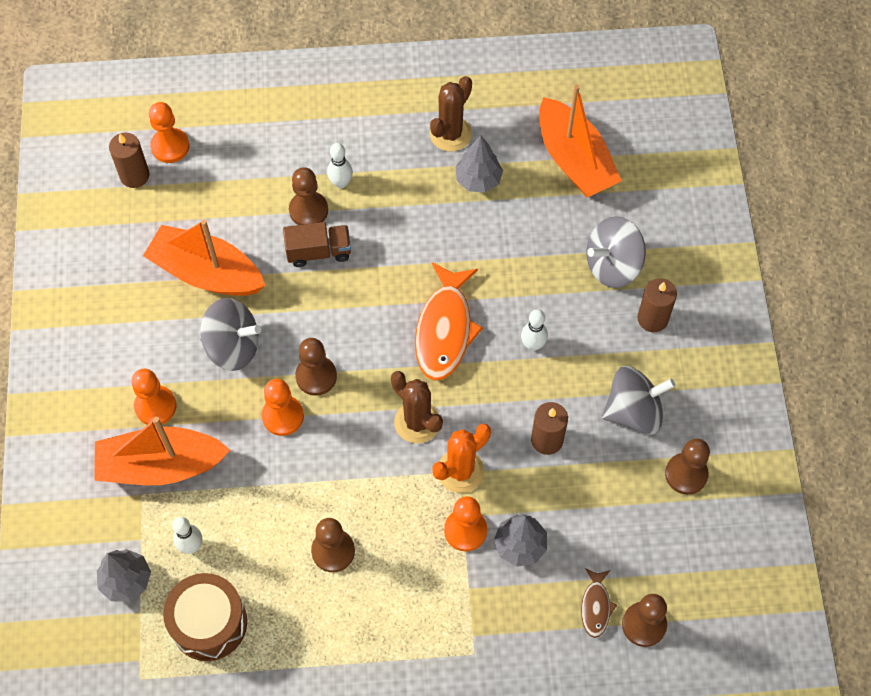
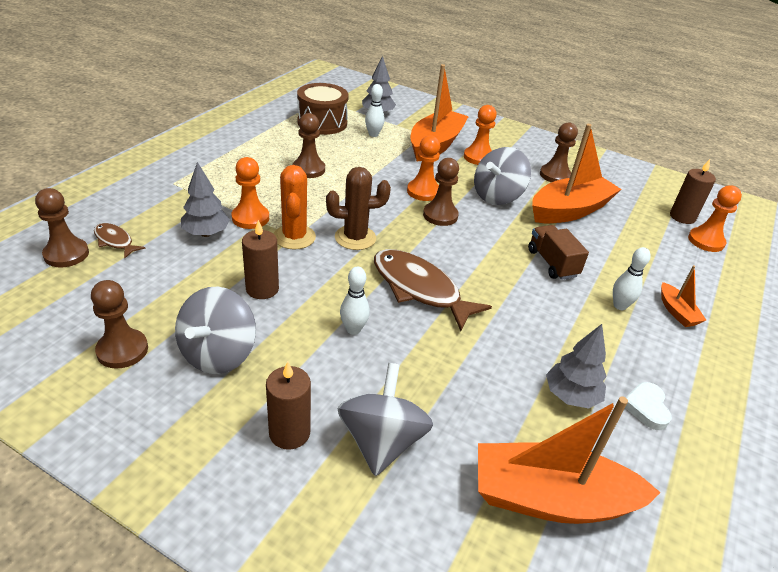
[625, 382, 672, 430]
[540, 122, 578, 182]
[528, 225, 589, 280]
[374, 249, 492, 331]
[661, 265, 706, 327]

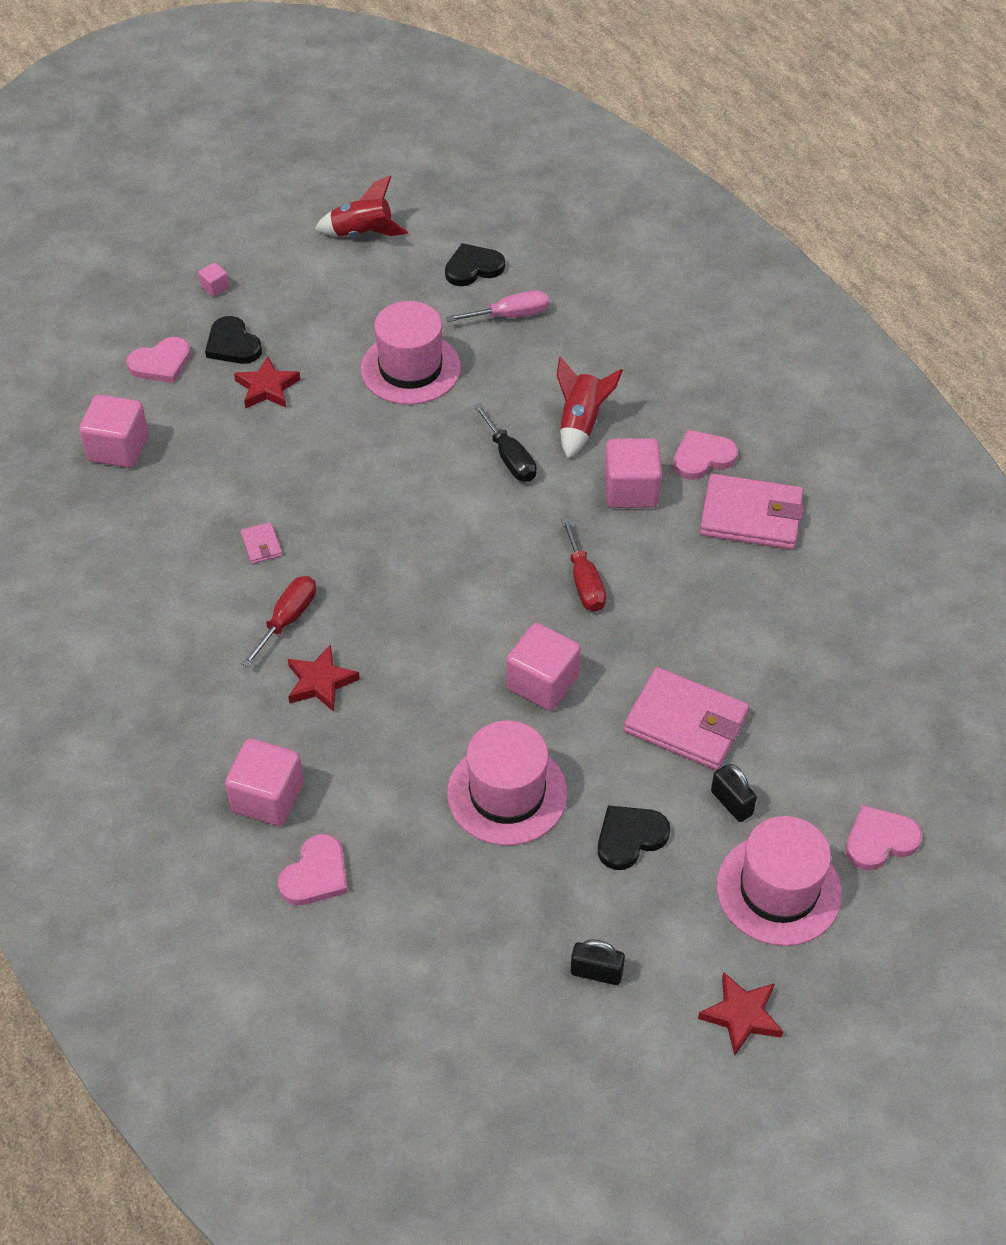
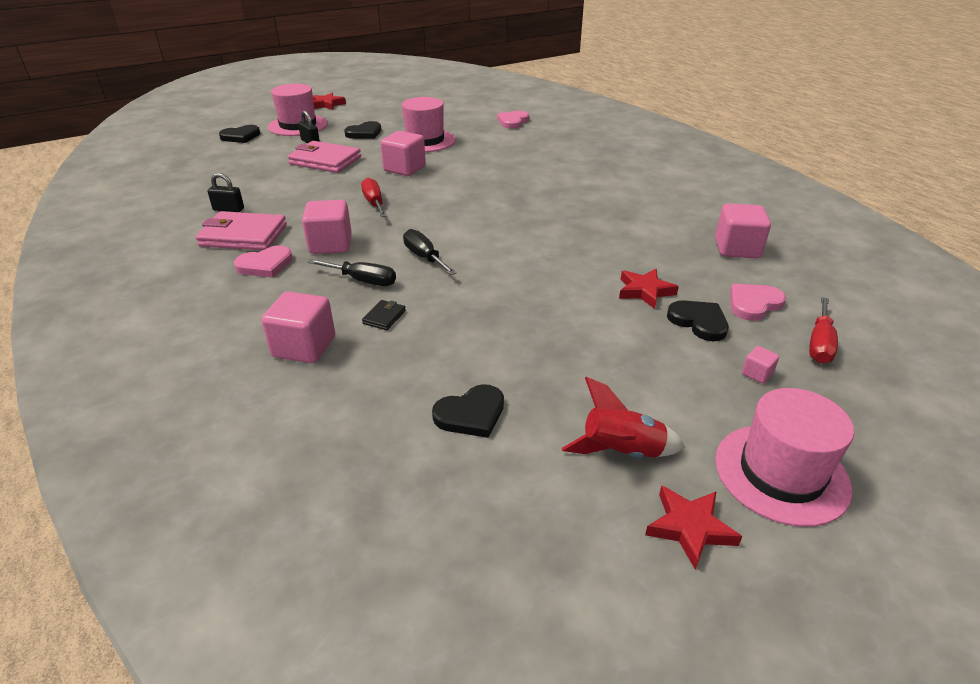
[446, 290, 549, 322] (first image)
[715, 388, 854, 527]
[308, 259, 396, 286]
[241, 522, 282, 564] (first image)
[809, 297, 838, 363]
[645, 485, 742, 569]
[261, 291, 335, 363]
[219, 125, 260, 143]
[207, 173, 244, 212]
[362, 300, 406, 330]

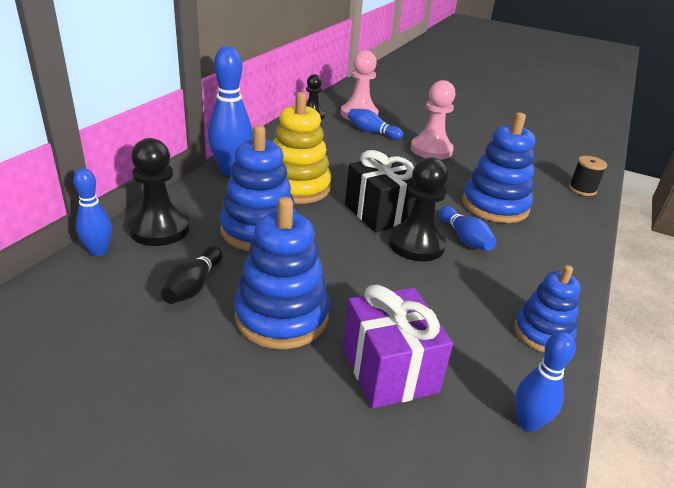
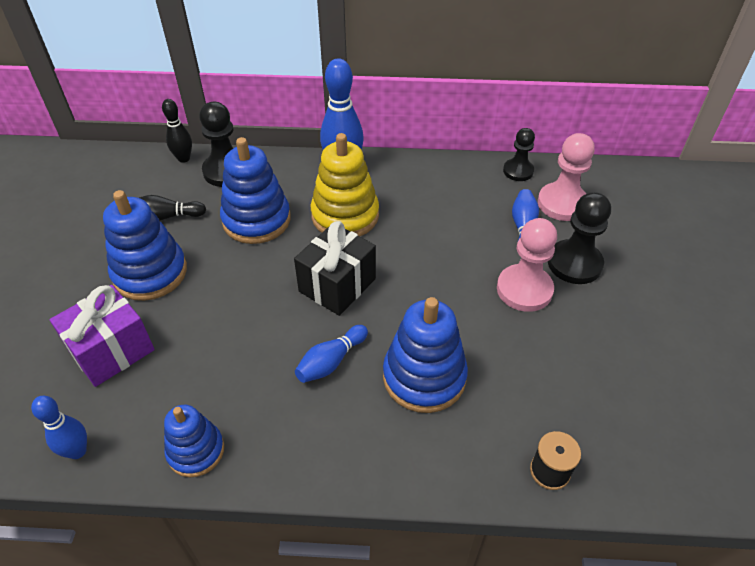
[548, 192, 611, 284]
[162, 99, 192, 163]

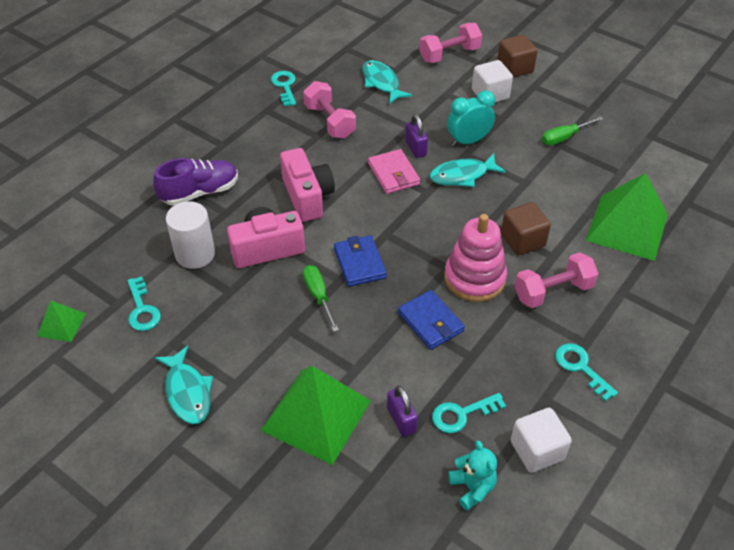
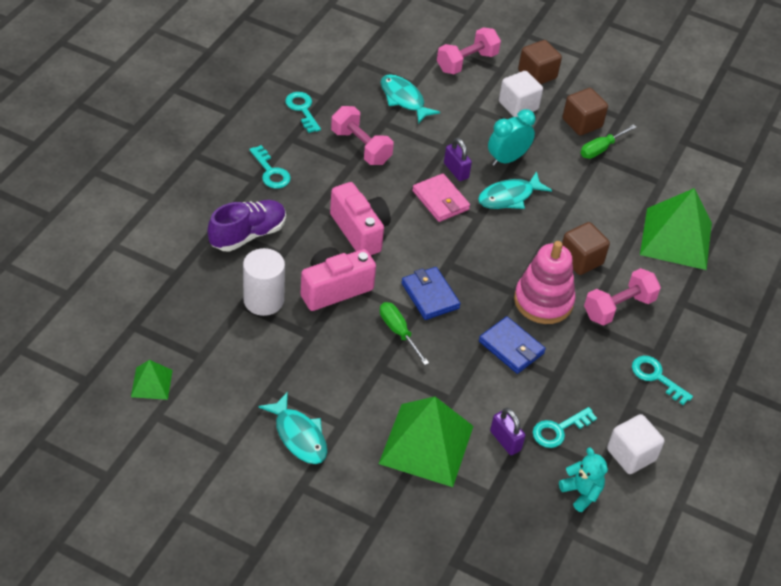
[249, 145, 291, 189]
[562, 88, 608, 136]

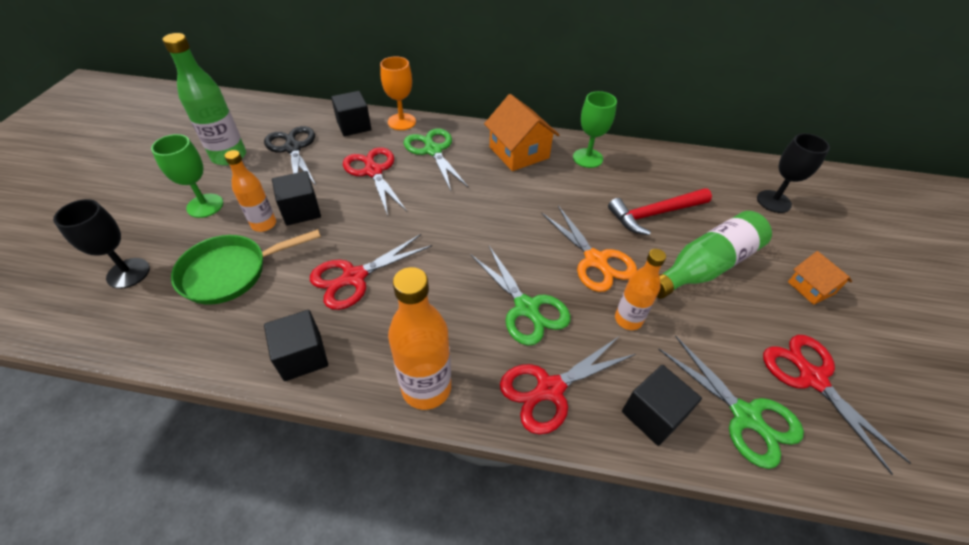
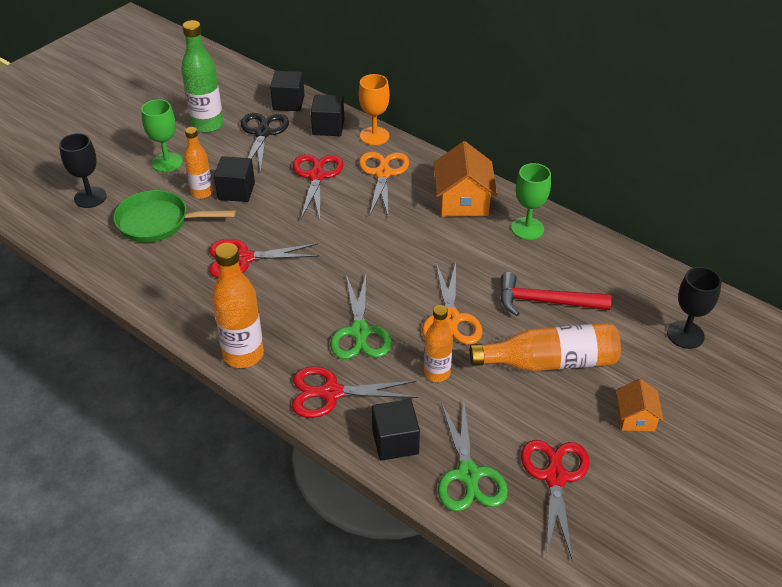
[359, 152, 409, 215]
[470, 323, 621, 371]
[270, 71, 304, 111]

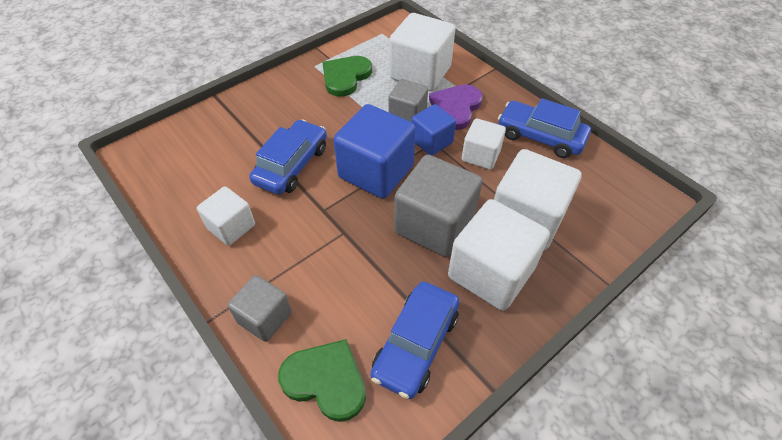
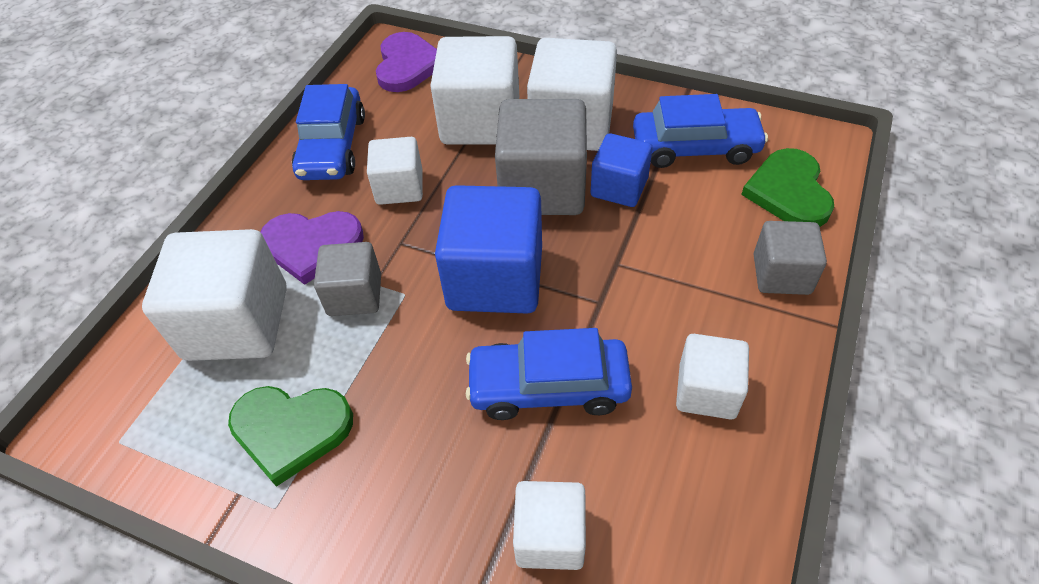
[590, 133, 652, 207]
[376, 32, 437, 92]
[513, 481, 586, 570]

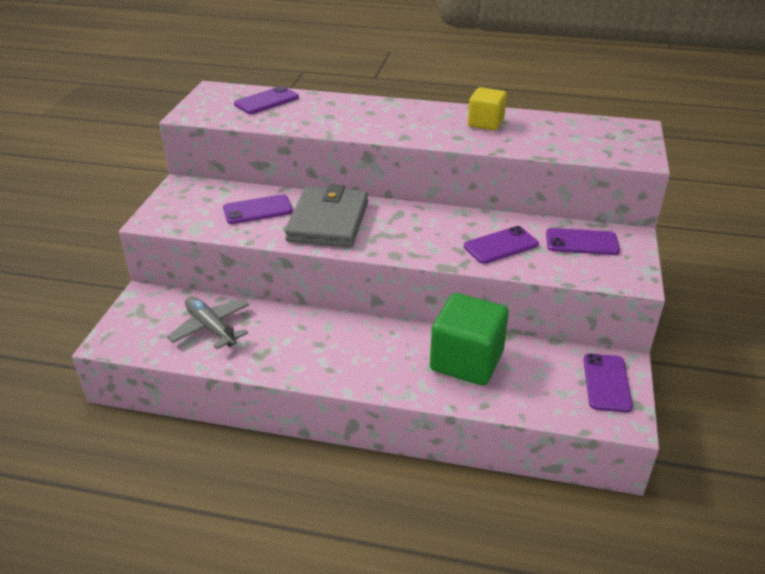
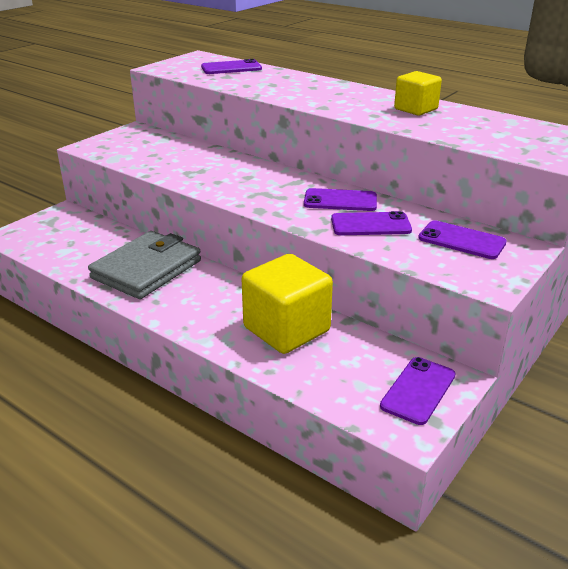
[88, 231, 201, 299]
[304, 188, 377, 211]
[242, 254, 333, 354]
[167, 297, 249, 349] (first image)

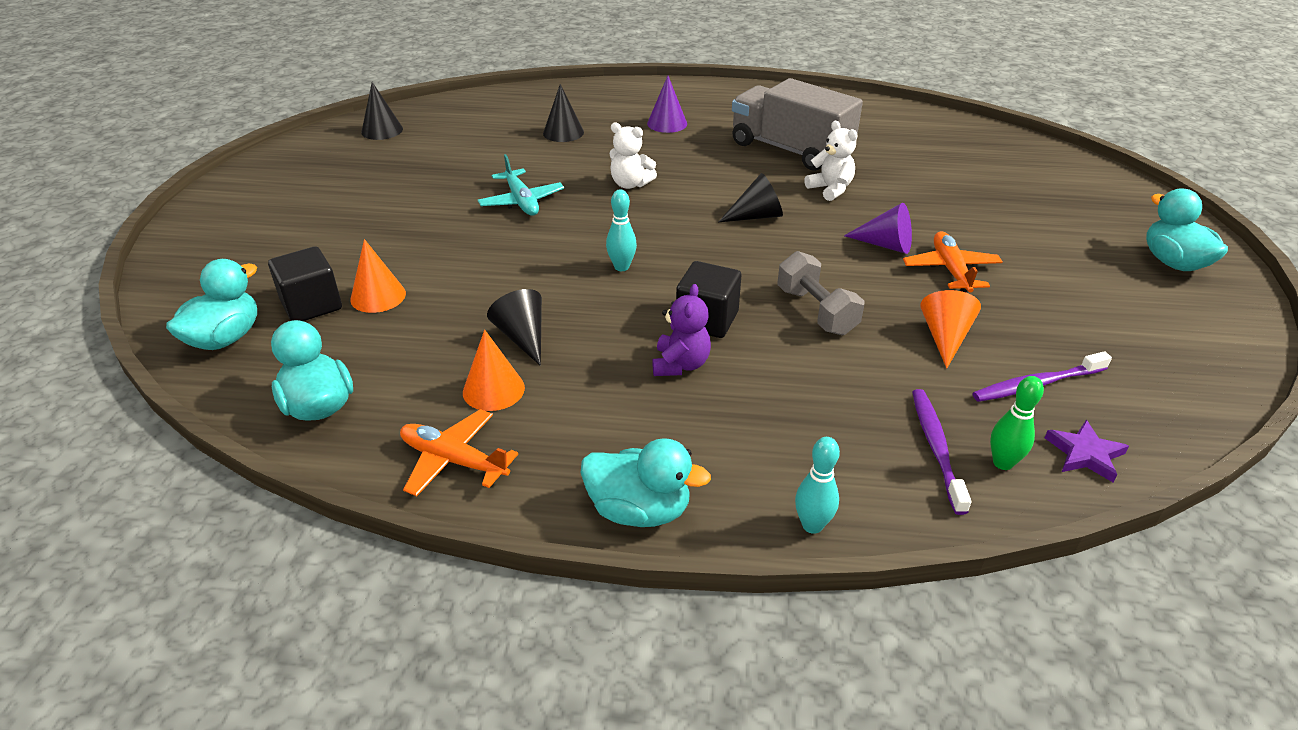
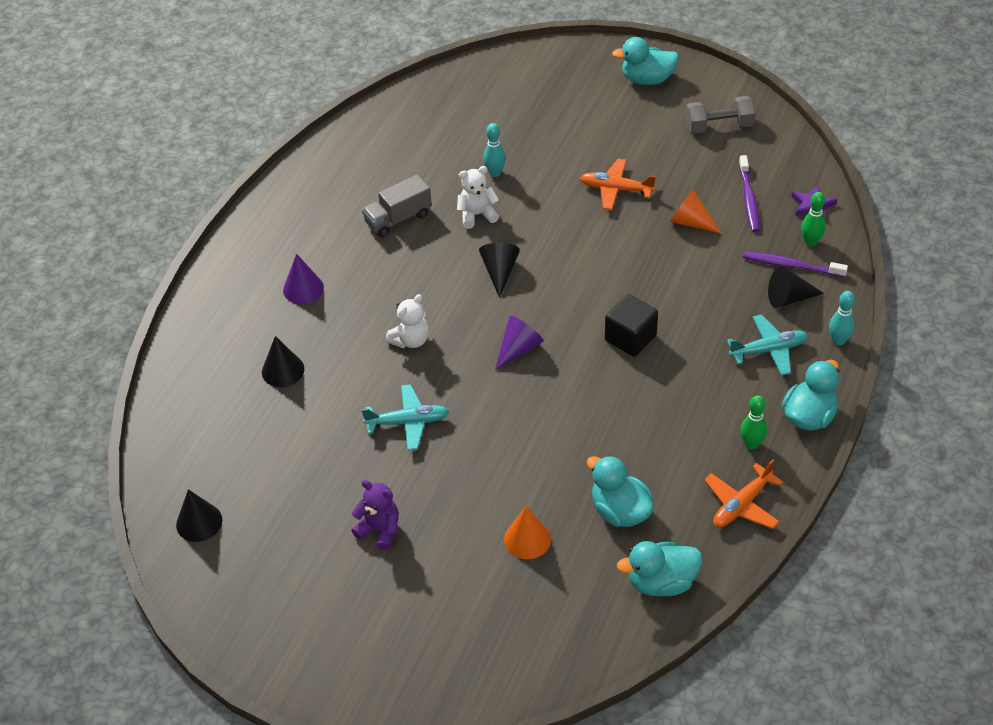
[362, 175, 432, 237]
[483, 123, 506, 177]
[495, 315, 544, 370]
[268, 246, 342, 321] (first image)
[686, 96, 756, 134]
[587, 455, 654, 527]
[351, 480, 399, 550]
[768, 266, 824, 308]
[463, 330, 525, 411] (first image)
[727, 314, 809, 376]
[740, 395, 767, 450]

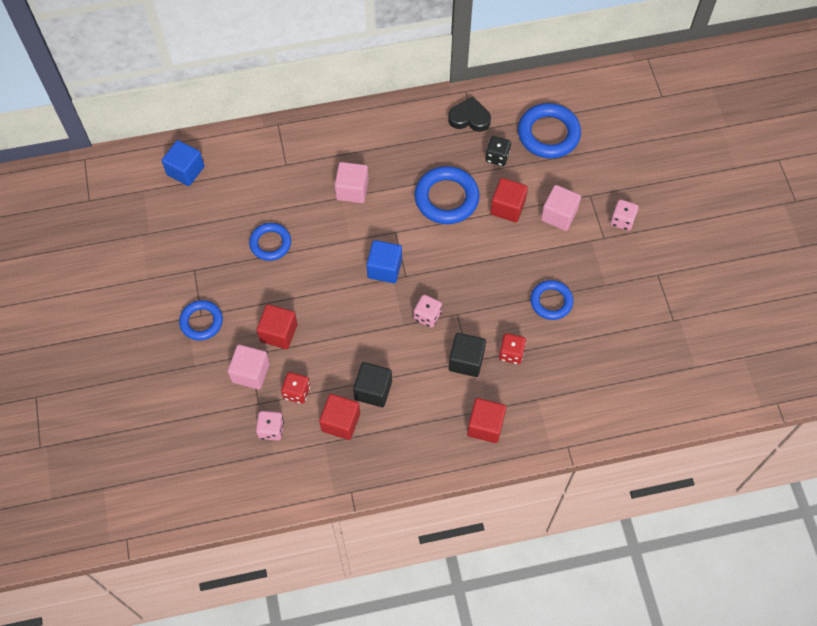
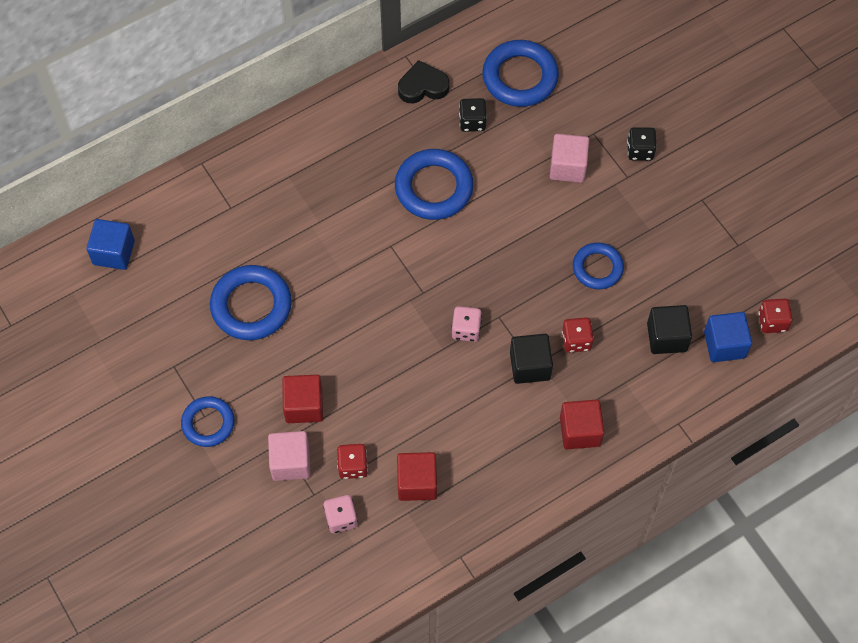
[335, 162, 369, 203] (first image)
[490, 178, 528, 222] (first image)
[627, 127, 657, 161]
[210, 265, 292, 340]
[704, 312, 752, 362]
[647, 305, 692, 354]
[759, 299, 793, 333]

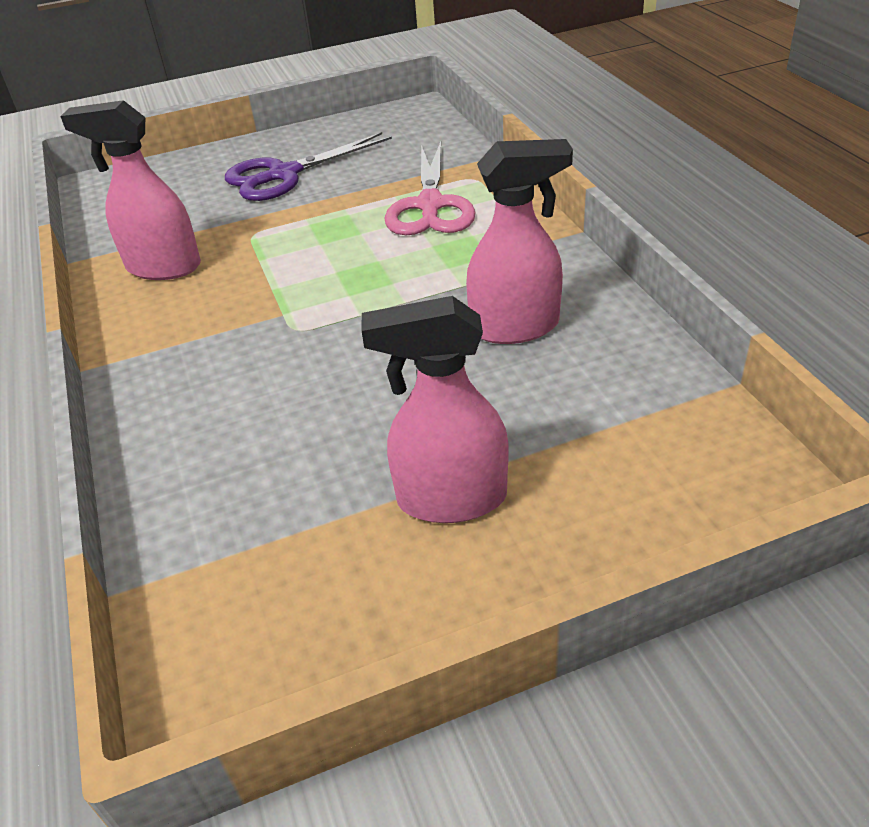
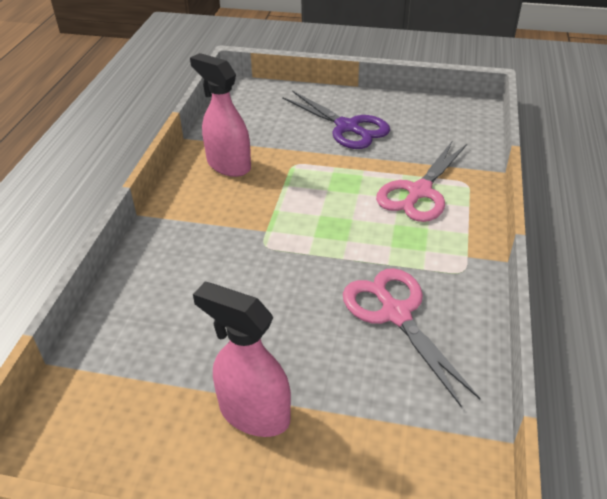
[282, 91, 390, 149]
[343, 268, 481, 407]

